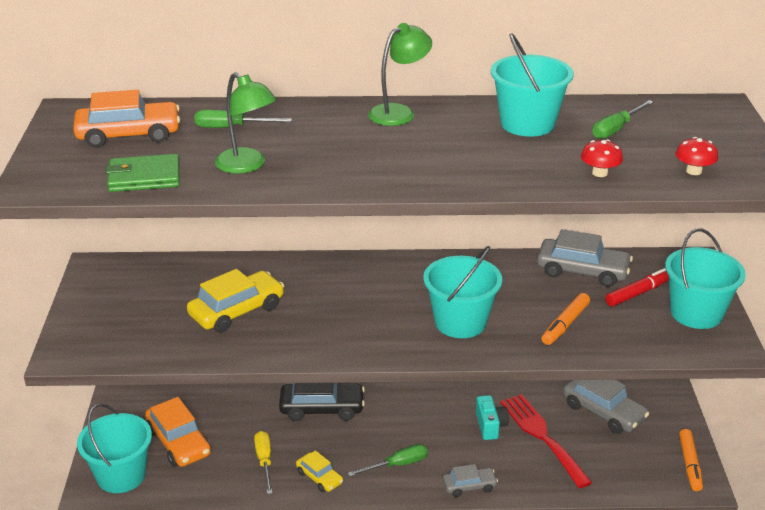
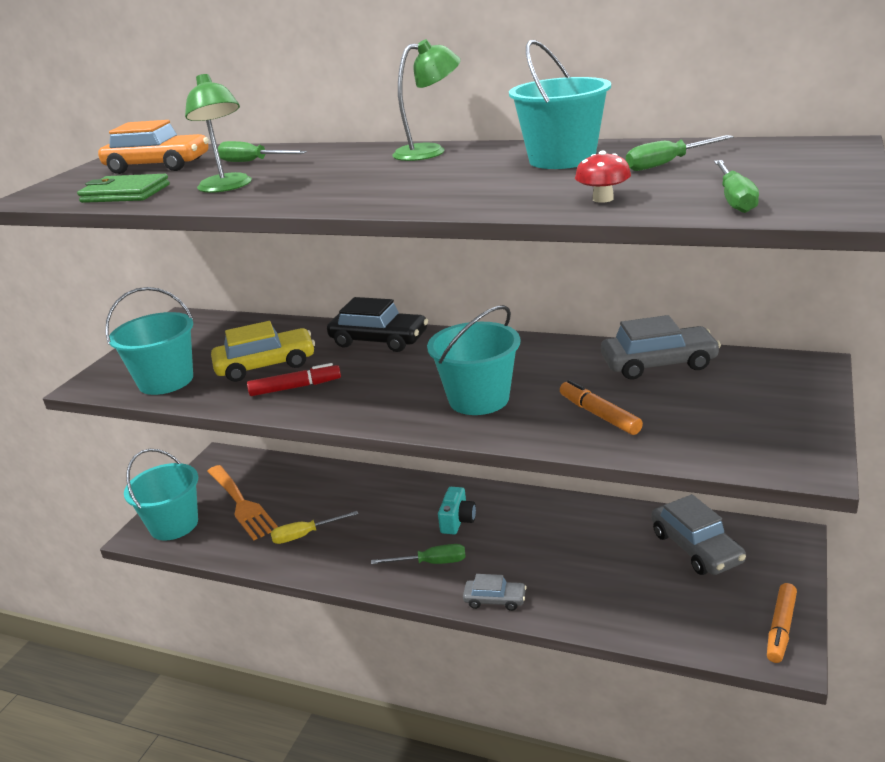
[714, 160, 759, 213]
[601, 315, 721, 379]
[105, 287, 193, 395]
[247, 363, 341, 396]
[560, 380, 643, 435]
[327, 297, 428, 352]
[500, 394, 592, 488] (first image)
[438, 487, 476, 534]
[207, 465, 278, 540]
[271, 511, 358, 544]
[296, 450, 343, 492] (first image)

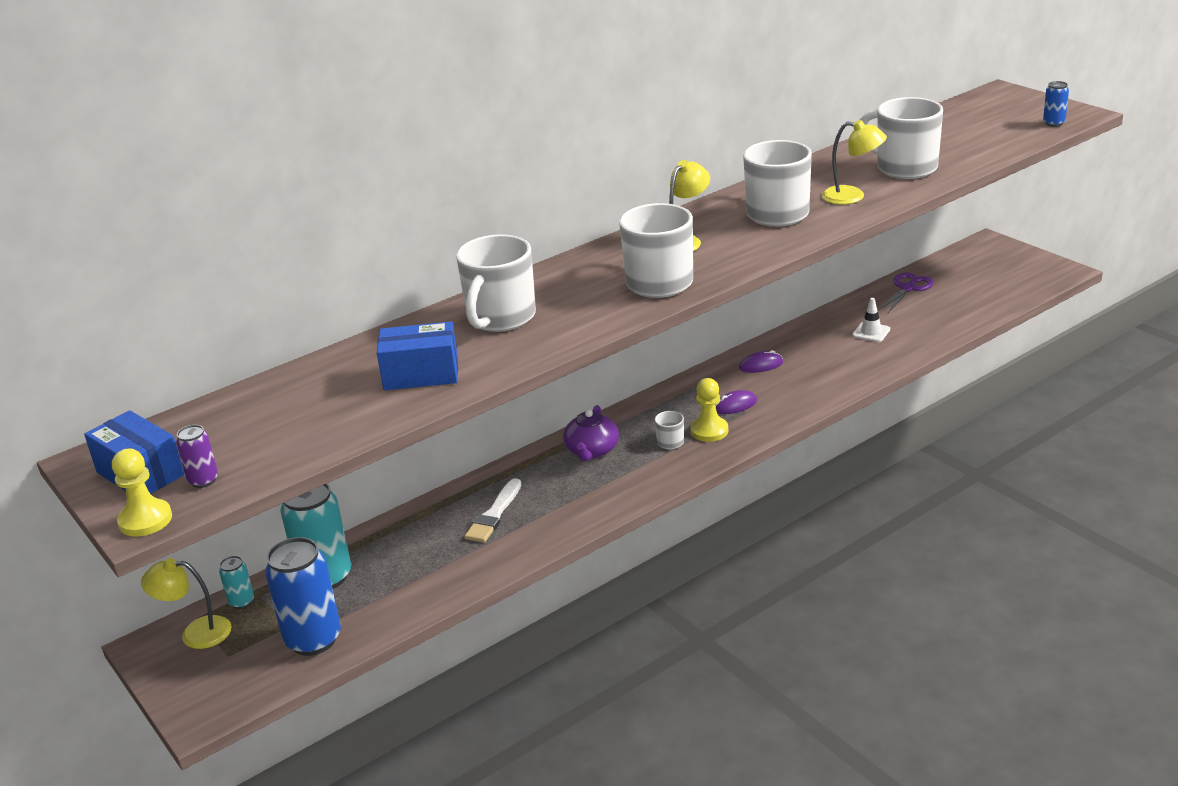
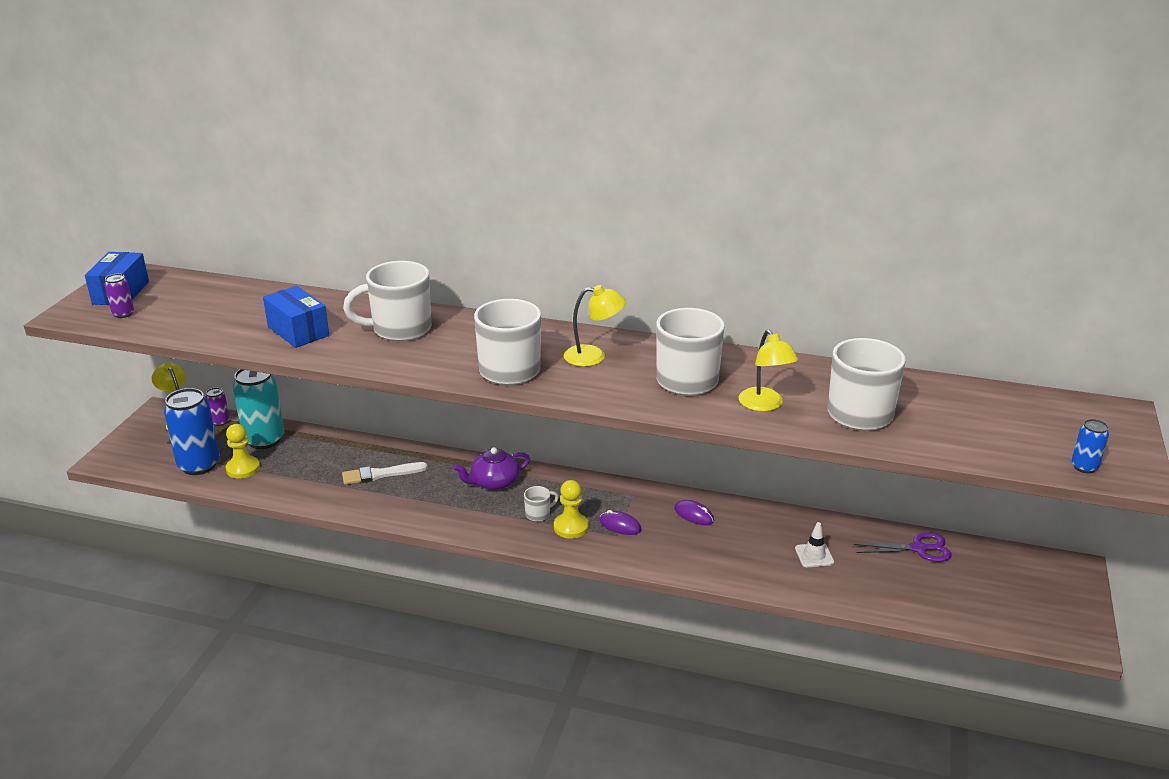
[226, 424, 260, 479]
[205, 388, 230, 426]

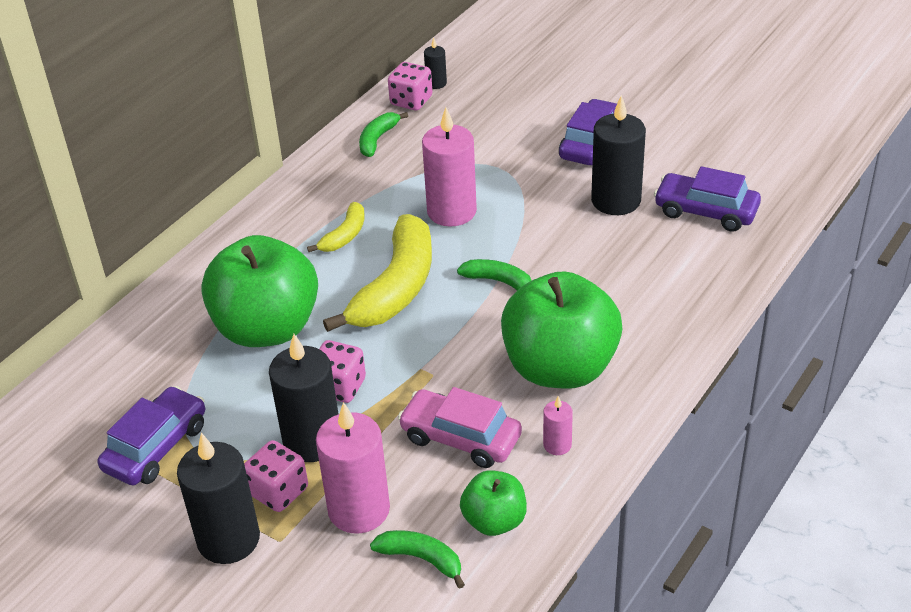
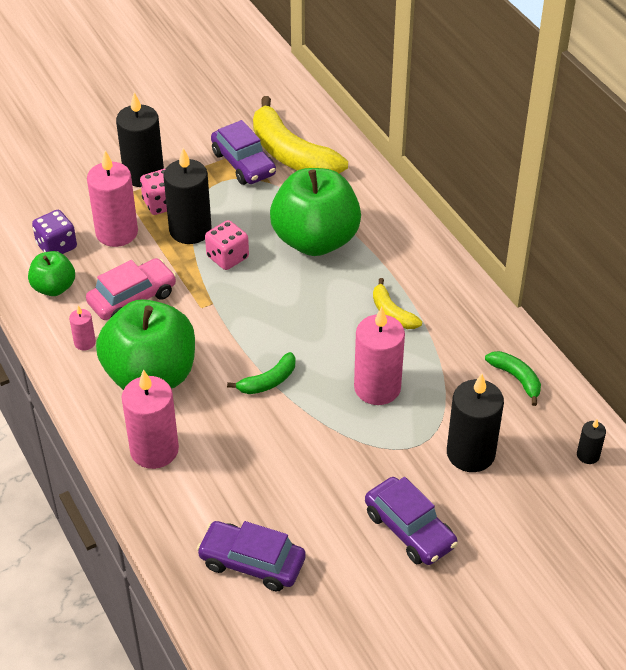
[388, 62, 432, 110] (first image)
[447, 374, 504, 472]
[197, 521, 306, 591]
[253, 96, 348, 173]
[32, 210, 77, 254]
[121, 369, 179, 469]

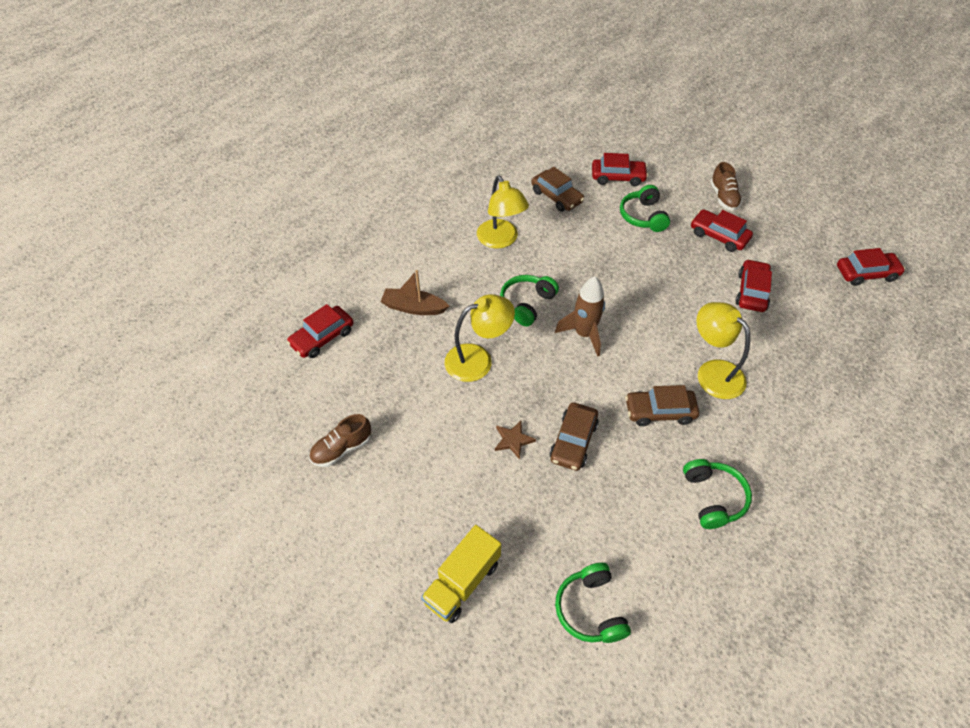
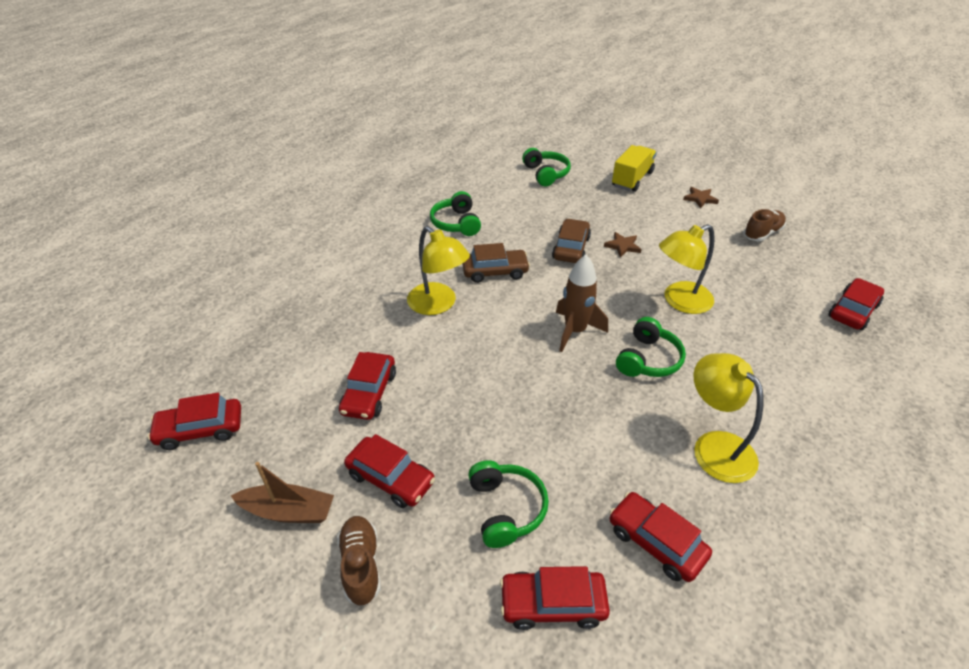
[609, 492, 712, 582]
[231, 462, 334, 523]
[683, 187, 719, 208]

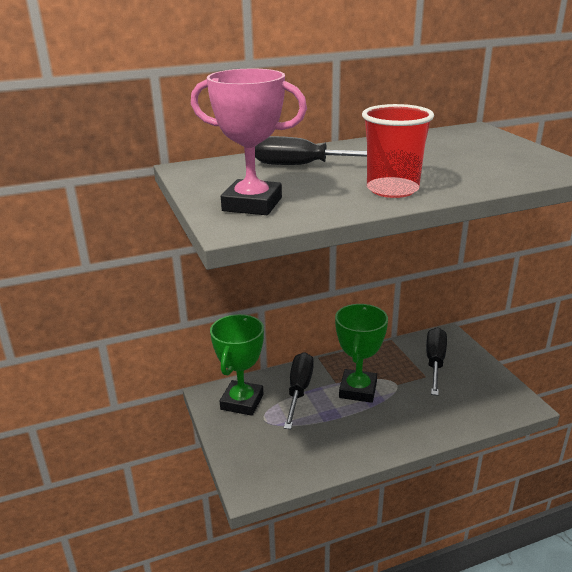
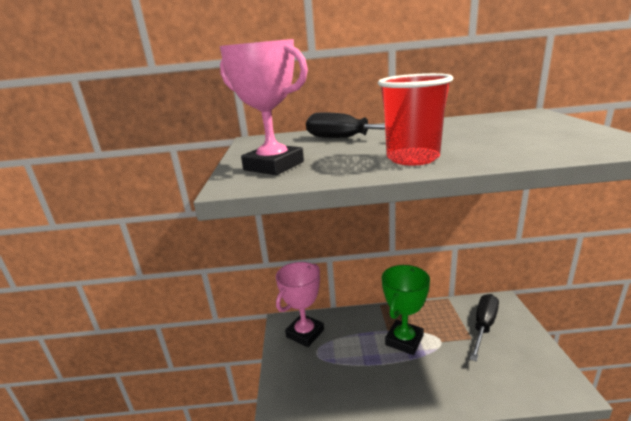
[276, 262, 324, 347]
[284, 352, 314, 429] (first image)

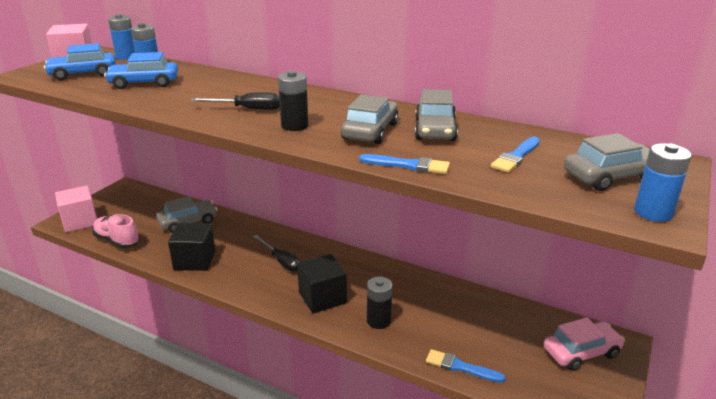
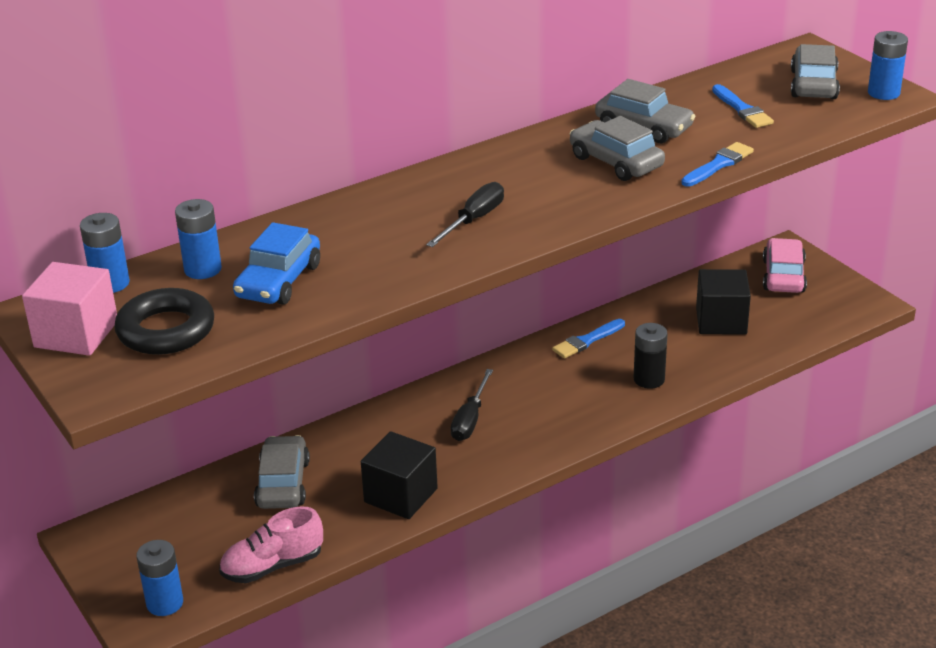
[114, 288, 214, 355]
[278, 71, 309, 131] (first image)
[136, 540, 183, 616]
[451, 369, 493, 441]
[696, 269, 751, 335]
[552, 319, 625, 358]

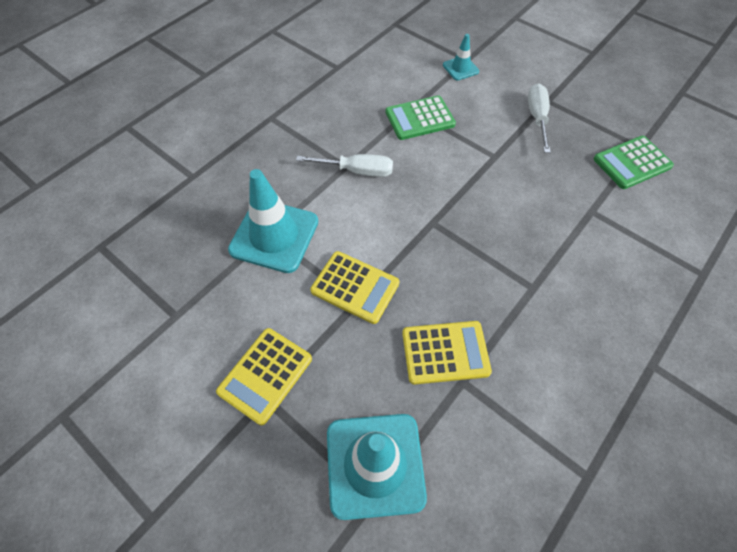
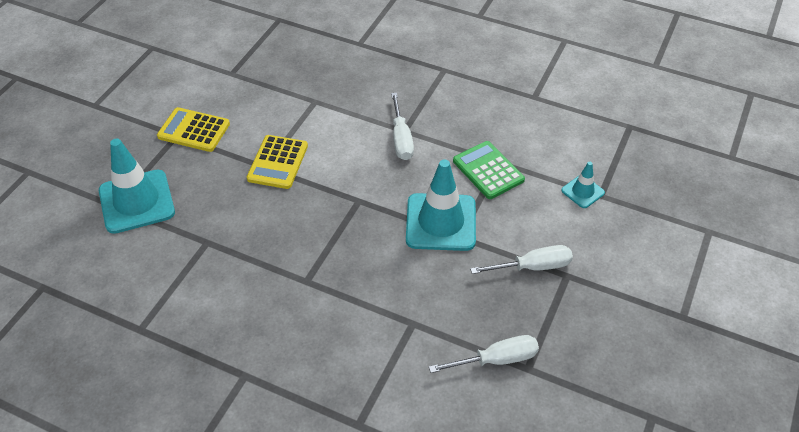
[429, 335, 539, 373]
[406, 159, 476, 251]
[402, 321, 492, 384] (first image)

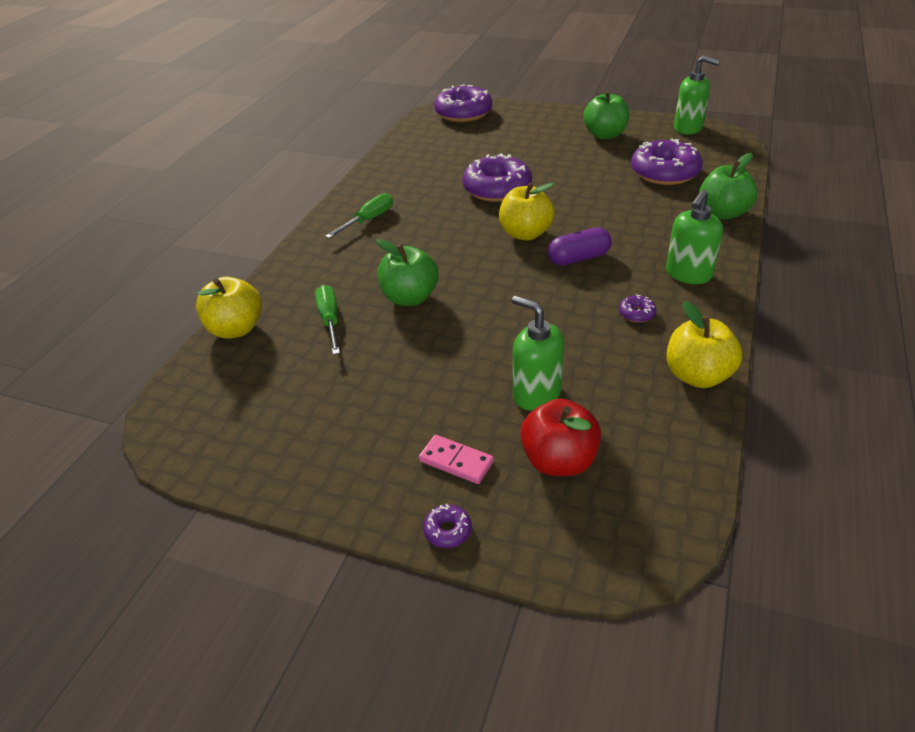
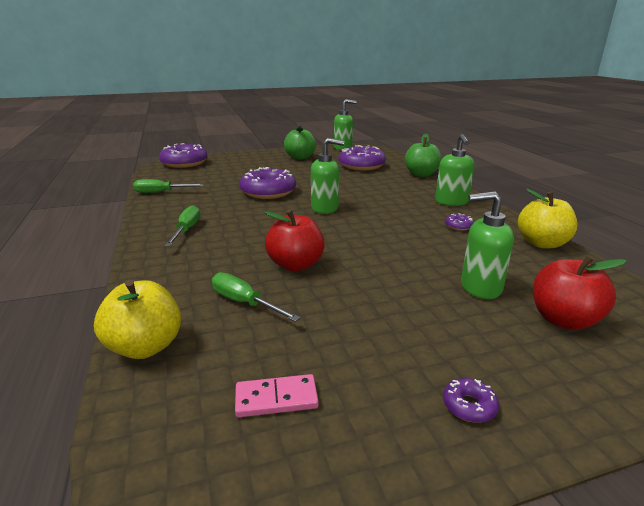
[311, 138, 344, 214]
[548, 227, 612, 266] (first image)
[264, 209, 325, 271]
[235, 374, 319, 417]
[443, 378, 499, 423]
[133, 179, 204, 193]

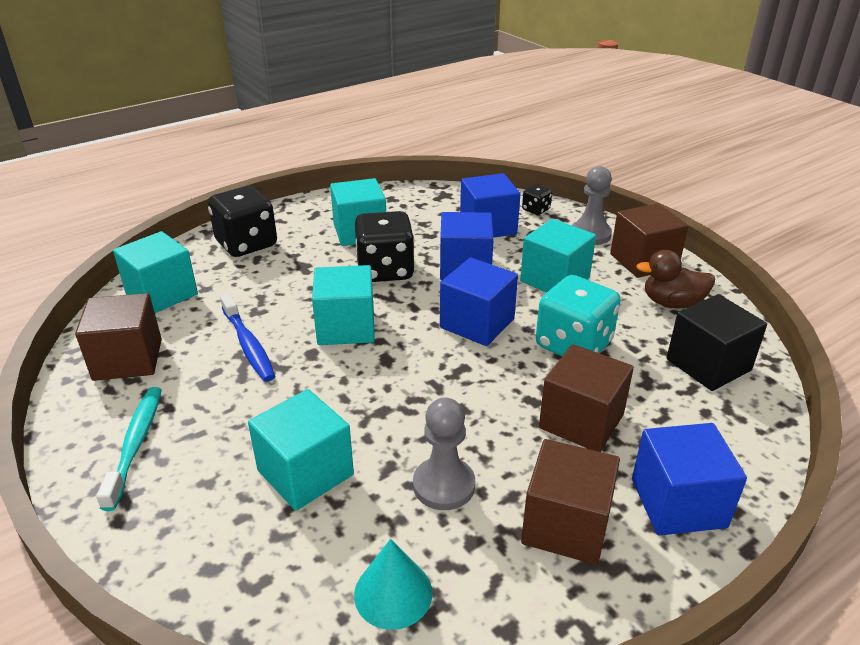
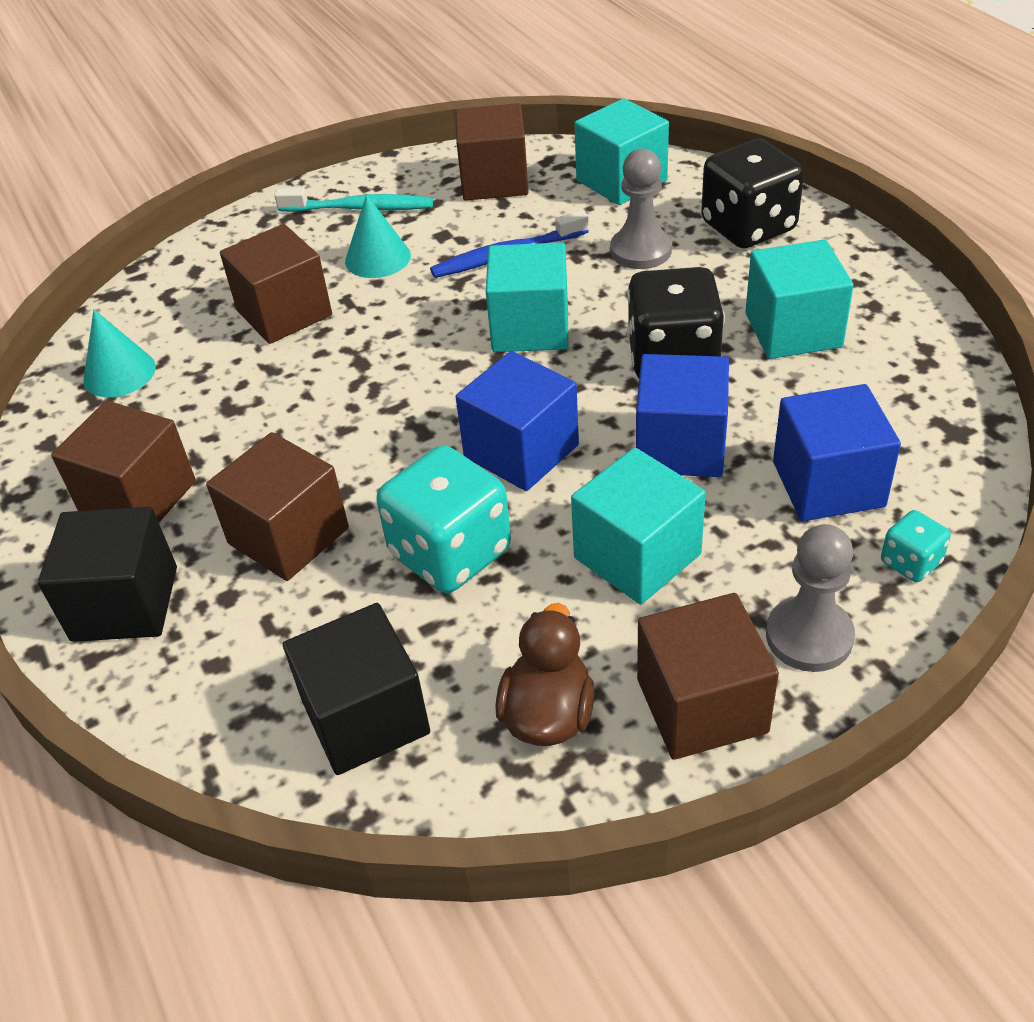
[881, 510, 951, 582]
[220, 224, 332, 344]
[610, 149, 672, 269]
[38, 507, 177, 642]
[345, 194, 411, 278]

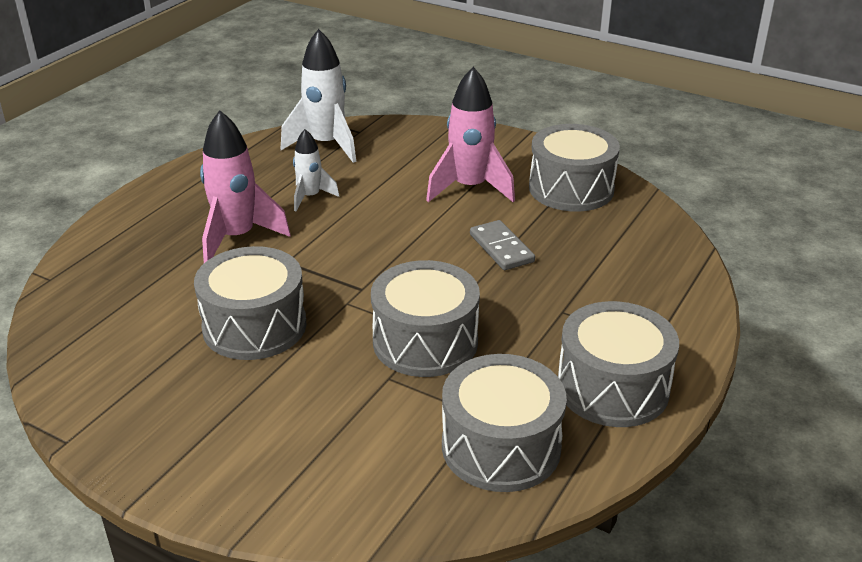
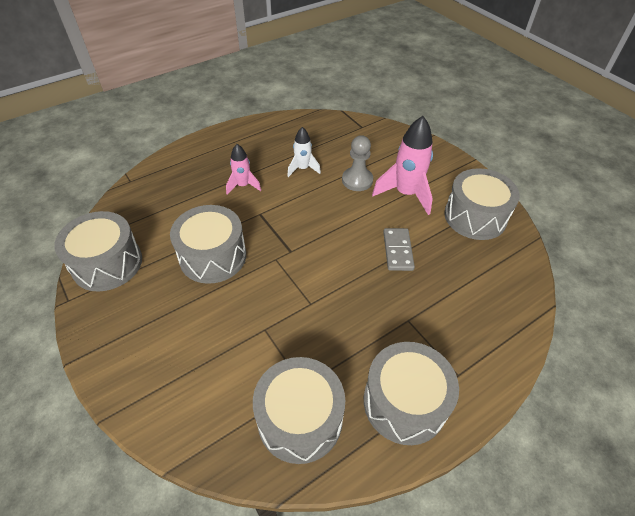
[281, 29, 356, 163] (first image)
[226, 144, 261, 195]
[54, 211, 142, 291]
[342, 135, 373, 191]

